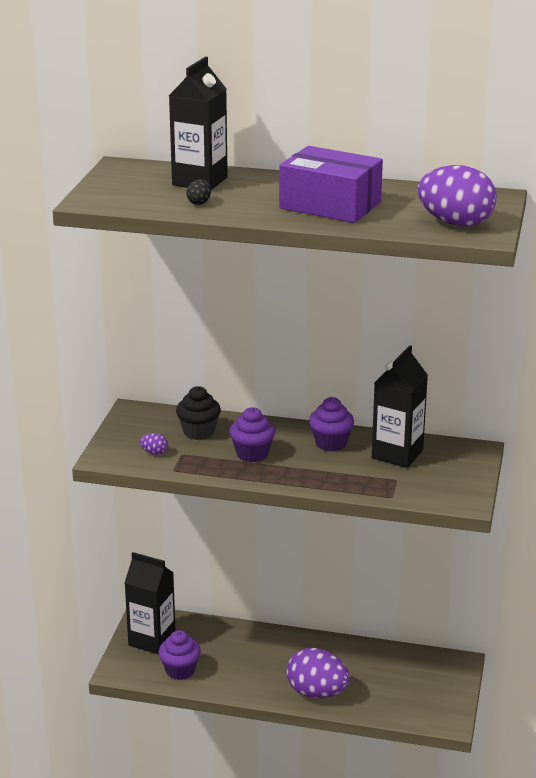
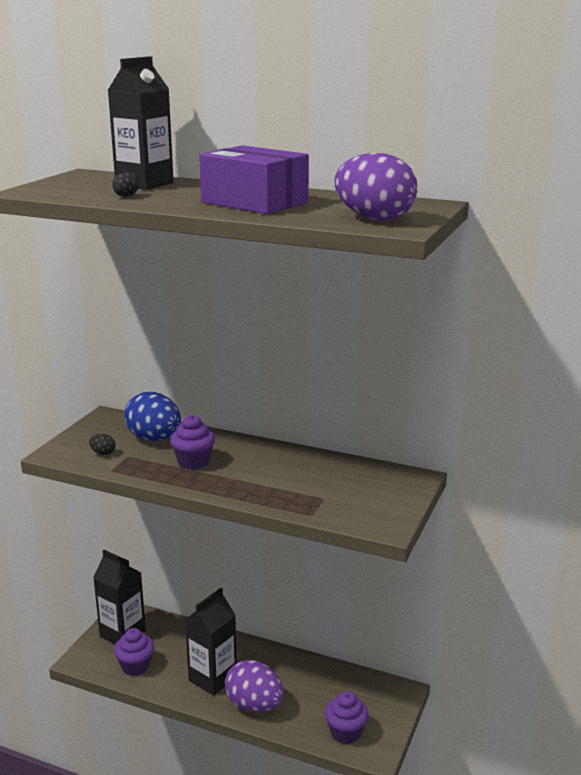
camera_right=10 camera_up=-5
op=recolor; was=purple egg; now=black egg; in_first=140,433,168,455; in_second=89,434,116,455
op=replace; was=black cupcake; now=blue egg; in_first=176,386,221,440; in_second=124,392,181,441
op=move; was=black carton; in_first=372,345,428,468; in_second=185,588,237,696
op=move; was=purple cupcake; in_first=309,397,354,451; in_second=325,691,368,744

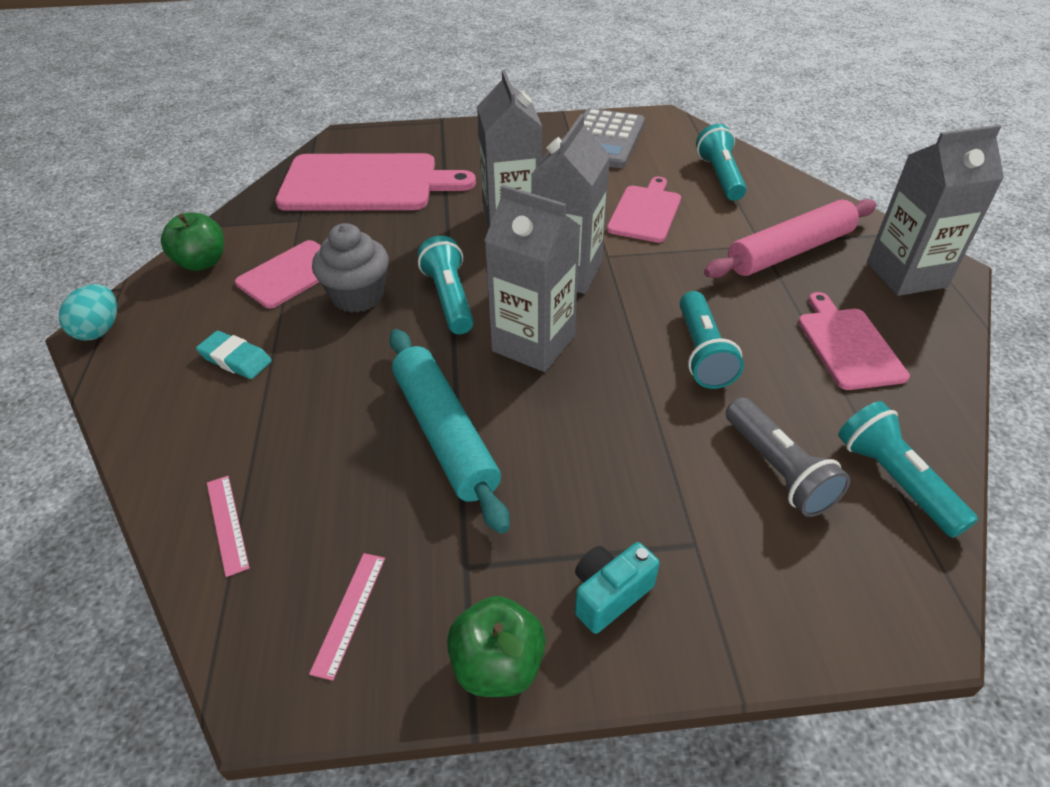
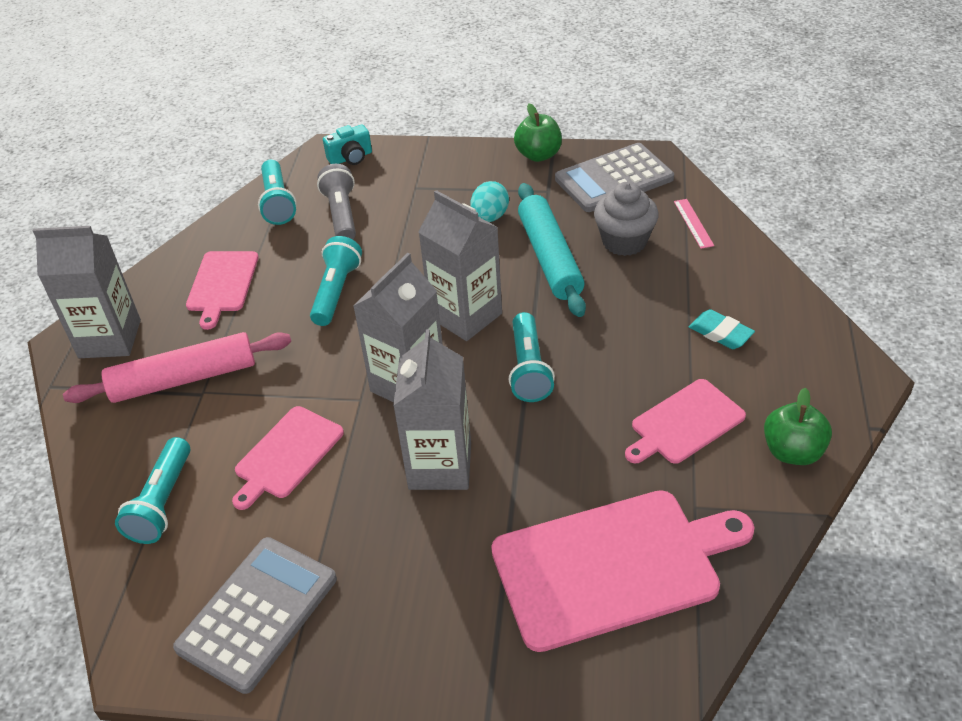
camera_right=-165 camera_up=0
op=move; was=turquoise camera; in_first=575,542,660,634; in_second=323,125,372,165
op=move; was=turquoise egg; in_first=59,284,117,341; in_second=470,181,509,222
op=rotate; was=pink cutting board; in_first=275,153,476,211; in_second=491,490,754,652; clockwise=150
op=replace; was=pink ruler; now=grey calculator; in_first=309,553,385,681; in_second=555,143,674,212
op=move; was=grey cupcake; in_first=312,223,389,313; in_second=594,182,659,256

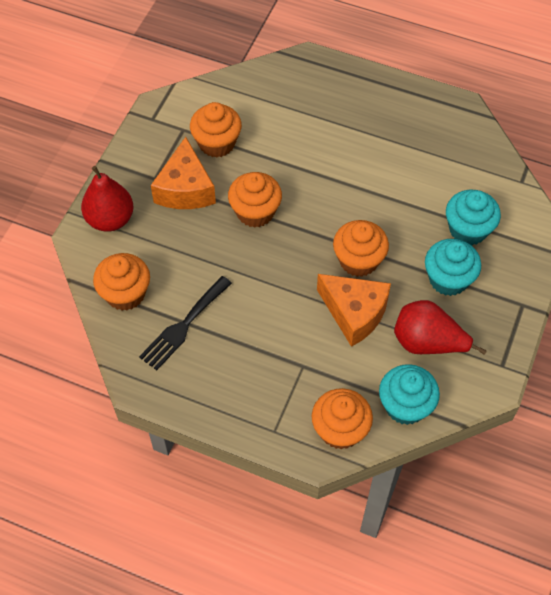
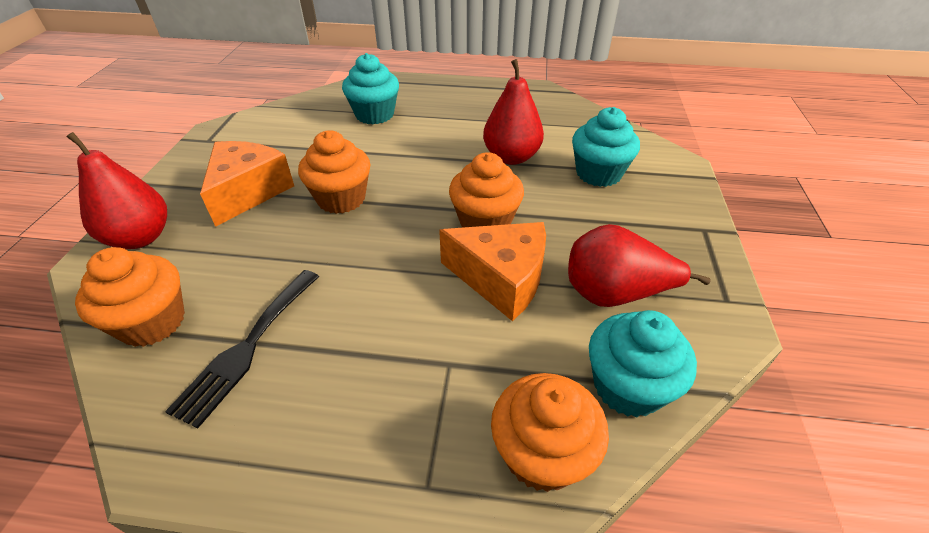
camera_right=-15 camera_up=-15
op=rotate; was=orange cheese; in_first=151,137,216,209; in_second=200,141,294,227; clockwise=-150
op=move; was=turquoise cupcake; in_first=425,239,481,296; in_second=342,53,399,124
op=insert; now=red pear; in_second=483,59,544,165
op=delete; was=orange cupcake; in_first=190,102,242,158

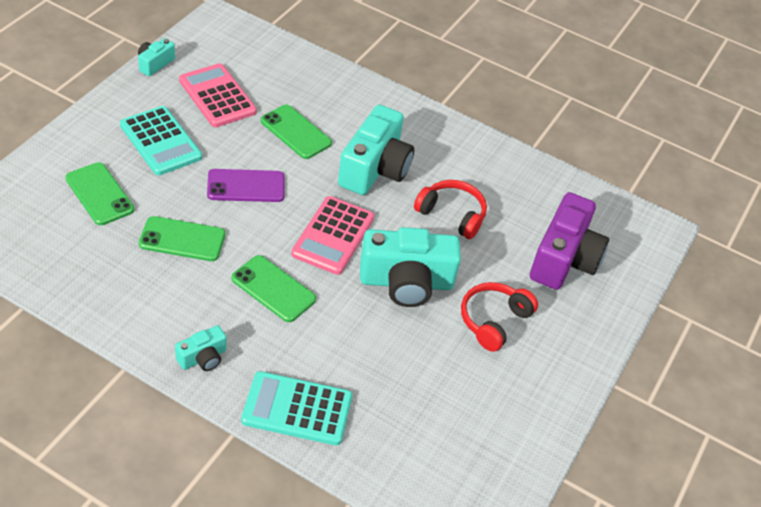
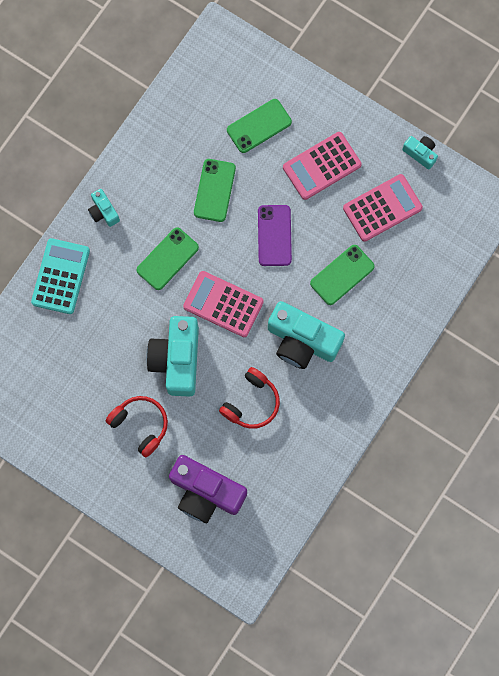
camera_right=100 camera_up=30
op=recolor; was=turquoise calculator; now=pink calculator; in_first=120,106,202,175; in_second=283,132,362,200

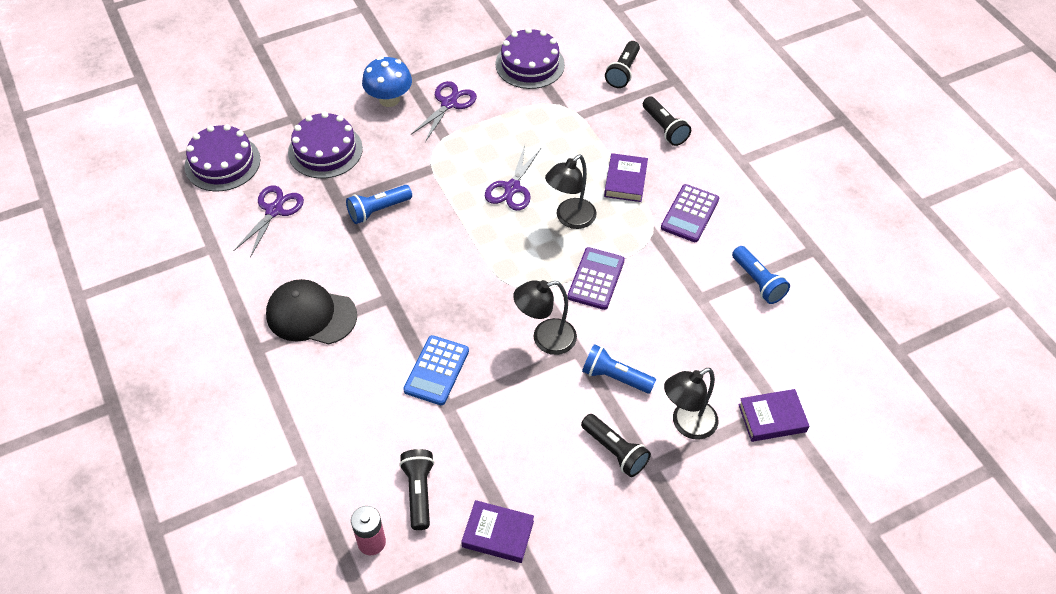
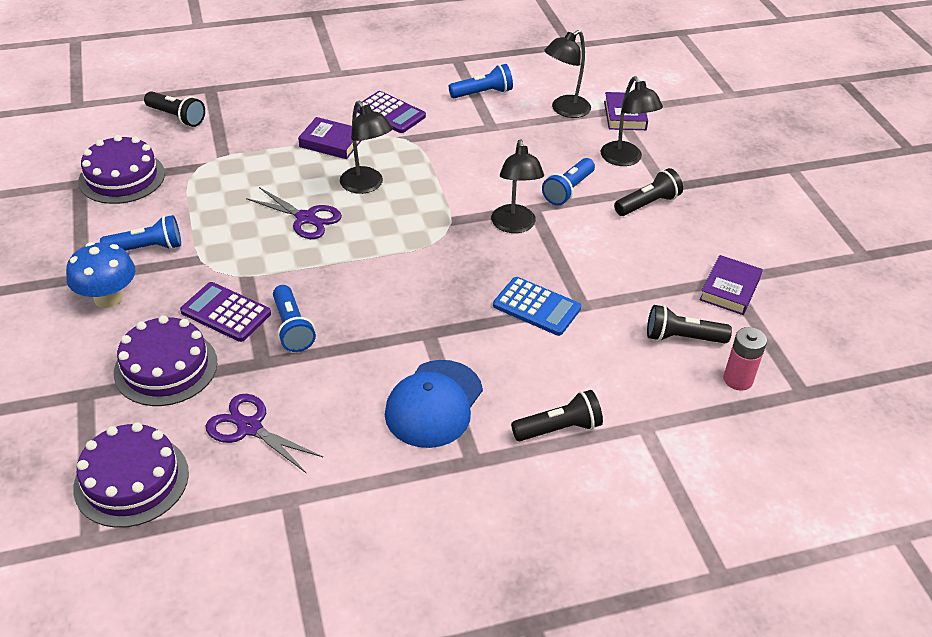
camera_right=-80 camera_up=-10
op=replace; was=purple scissors; now=blue flashlight; in_first=411,81,477,142; in_second=100,215,181,251
op=move; was=purple calculator; in_first=568,247,625,310; in_second=180,282,271,342
op=recolor; was=black cap; now=blue cap; in_first=266,279,357,345; in_second=385,360,483,448
op=move; was=black flashlight; in_first=643,96,691,146; in_second=511,390,603,441
op=insert; now=black lamp; in_second=544,30,591,118

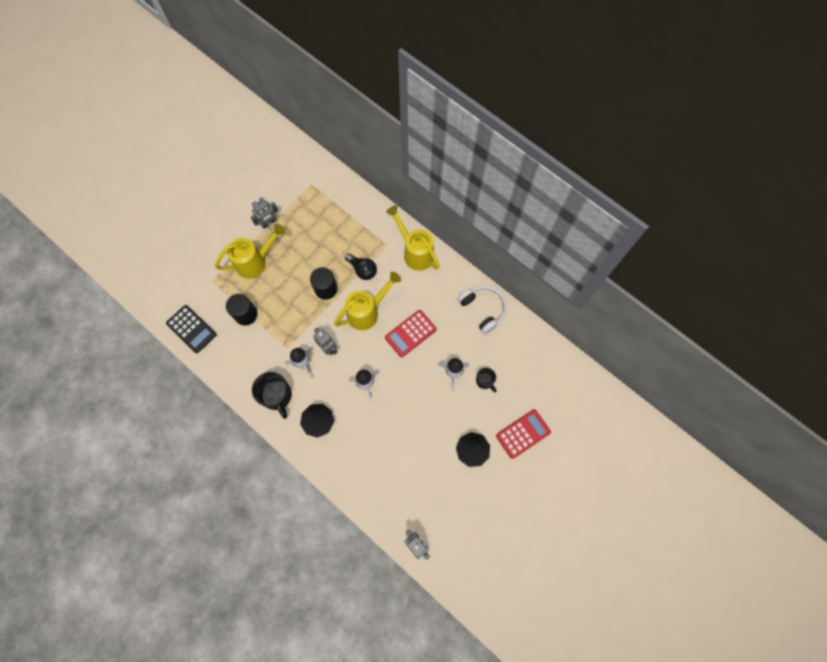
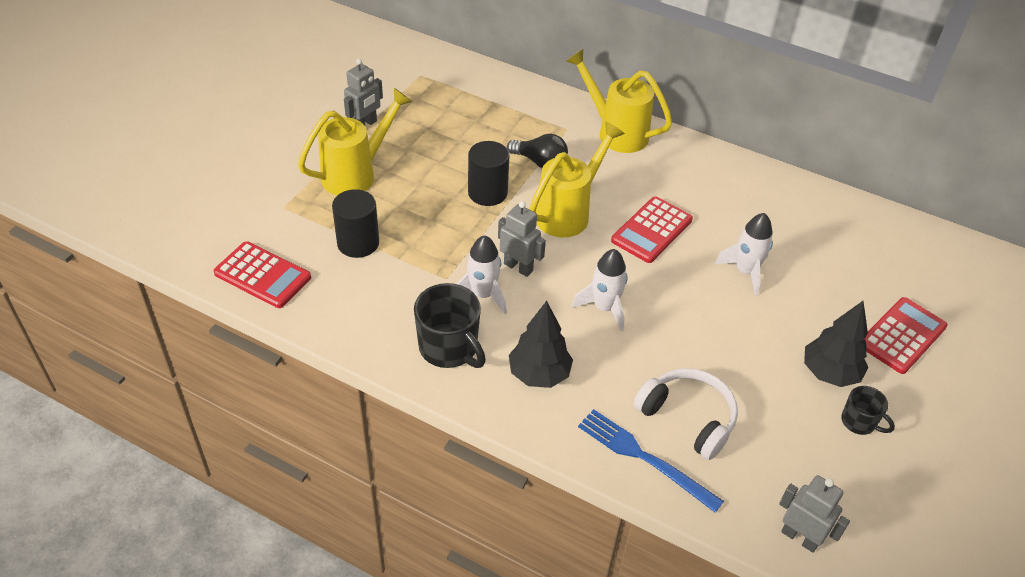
camera_right=-15 camera_up=-25
op=recolor; was=black calculator; now=red calculator; in_first=166,305,217,353; in_second=214,241,311,308
op=insert; now=blue fork; in_second=578,409,724,513
op=move; was=white headphones; in_first=458,285,507,334; in_second=634,368,738,460
op=move; was=black mug; in_first=476,368,497,392; in_second=841,386,895,435

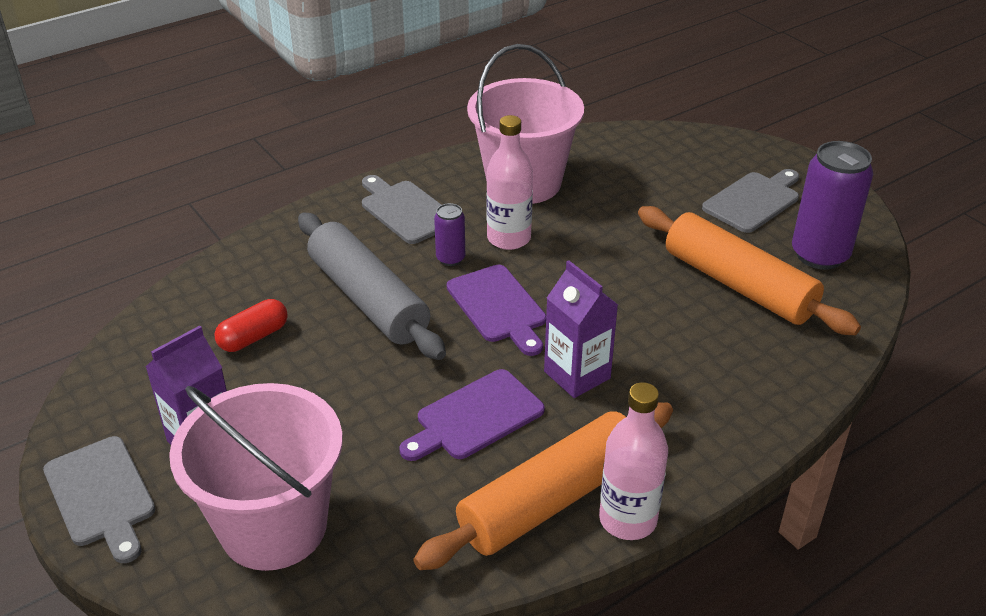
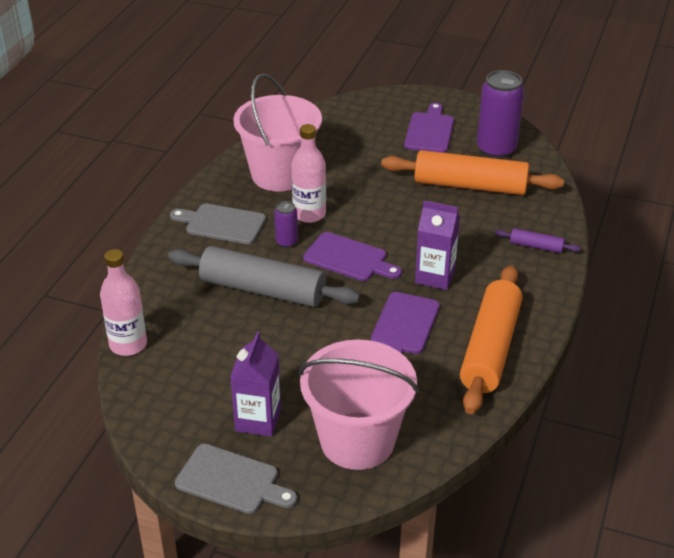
camera_right=-35 camera_up=0
op=move; was=pink bottle; in_first=599,382,668,540; in_second=100,249,147,356
op=recolor; was=grey cutting board; now=purple cutting board; in_first=702,169,799,233; in_second=404,103,454,153
op=insert; now=purple rolling pin; in_second=495,228,581,253
op=delete; was=red capsule; in_first=214,299,288,352

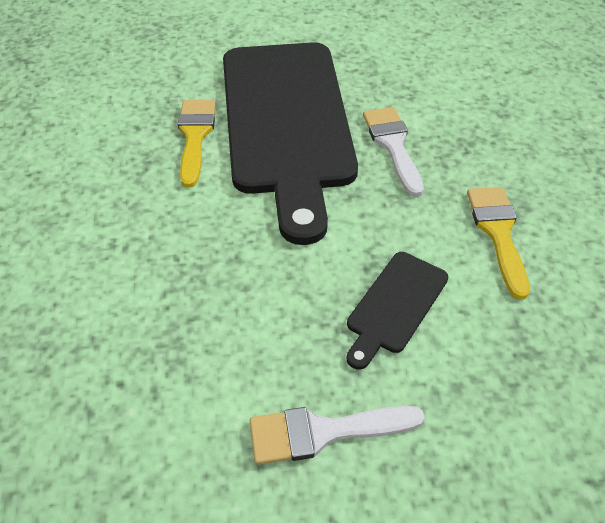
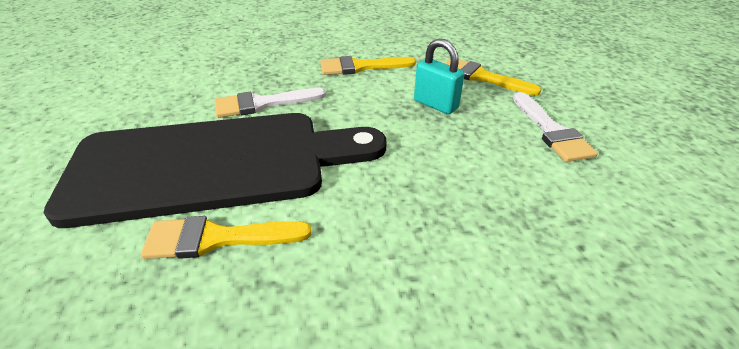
camera_right=-95 camera_up=-10
op=replace; was=black cutting board; now=turquoise padlock; in_first=347,252,448,369; in_second=414,39,465,114
op=insert; now=yellow brush; in_second=445,59,542,96

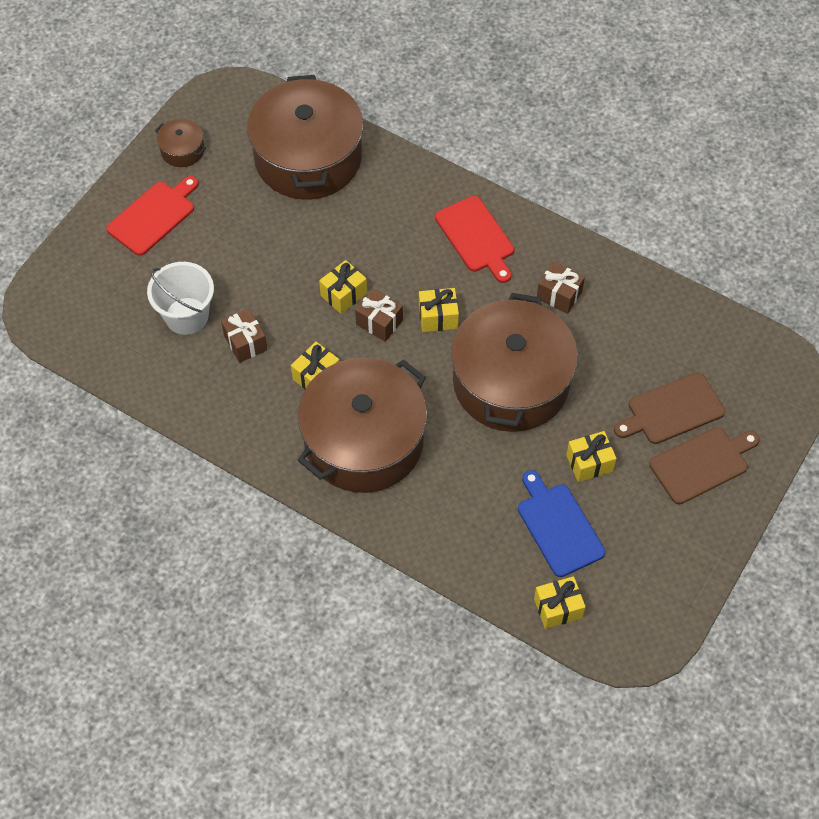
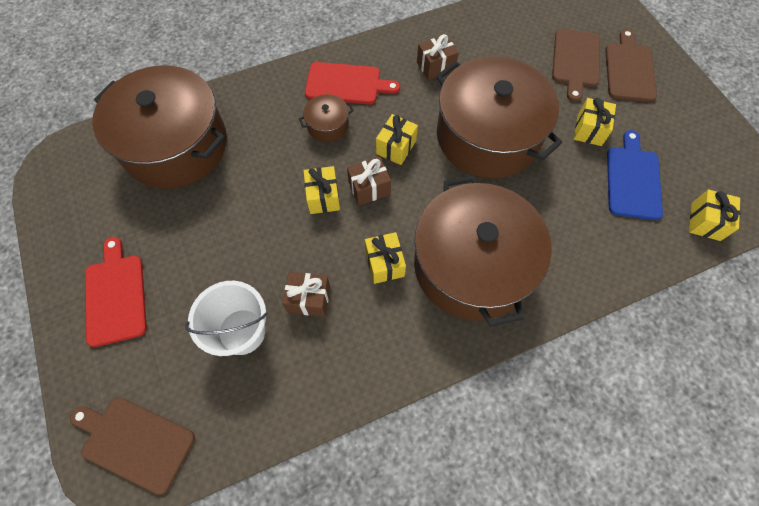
camera_right=-55 camera_up=5
op=insert; now=brown cutting board; in_second=70,398,195,495
op=move; was=brown pot; in_first=155,119,206,167; in_second=299,94,354,142
op=rotate; was=blue cutting board; in_first=518,470,605,577; in_second=607,130,663,220; clockwise=90

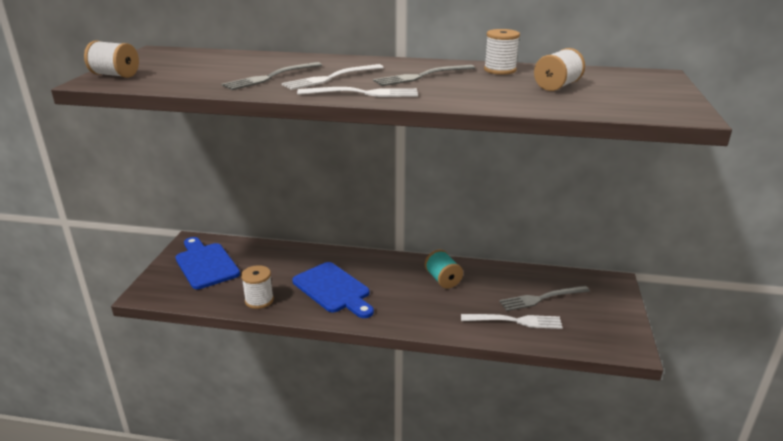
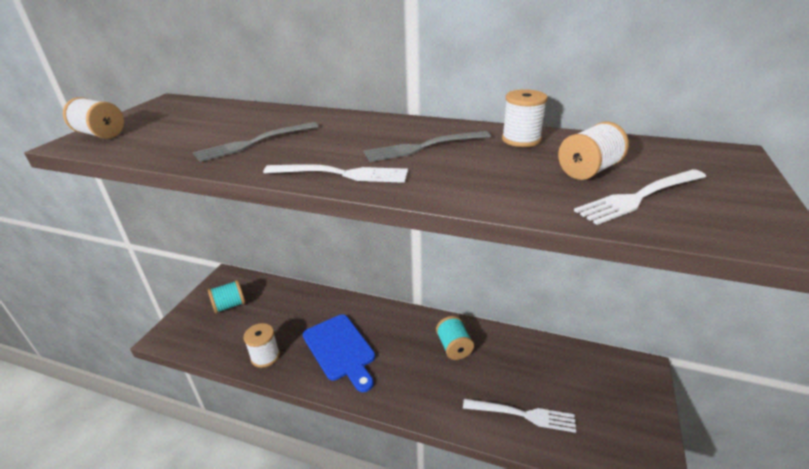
camera_right=10 camera_up=5
op=replace; was=blue cutting board; now=turquoise spool; in_first=176,237,240,289; in_second=208,280,245,313
op=move; was=white fork; in_first=282,64,384,90; in_second=574,169,706,225
op=delete; was=grey fork; in_first=499,286,590,311

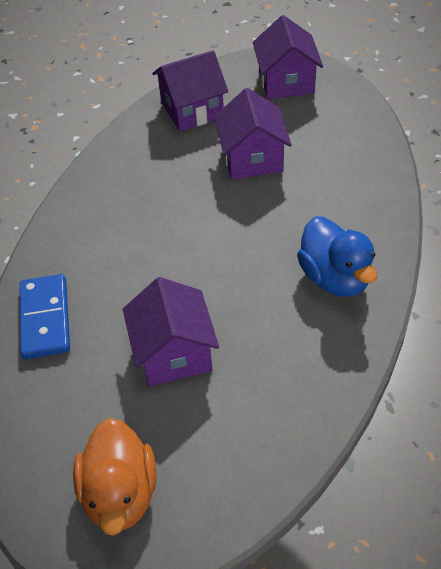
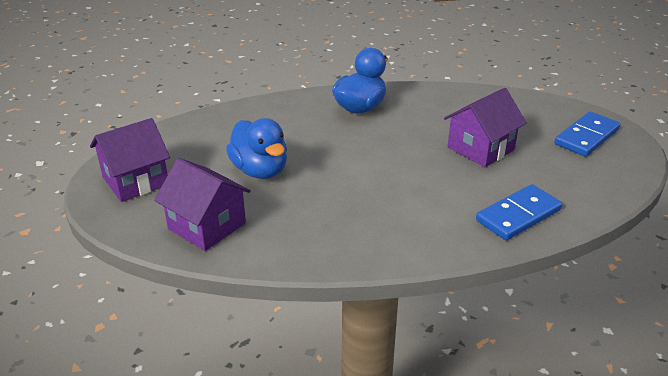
camera_right=-120 camera_up=-15
op=replace; was=purple house; now=blue duck; in_first=214,88,292,179; in_second=226,118,287,179
op=replace; was=orange duck; now=blue domino; in_first=73,418,156,536; in_second=555,112,620,157

